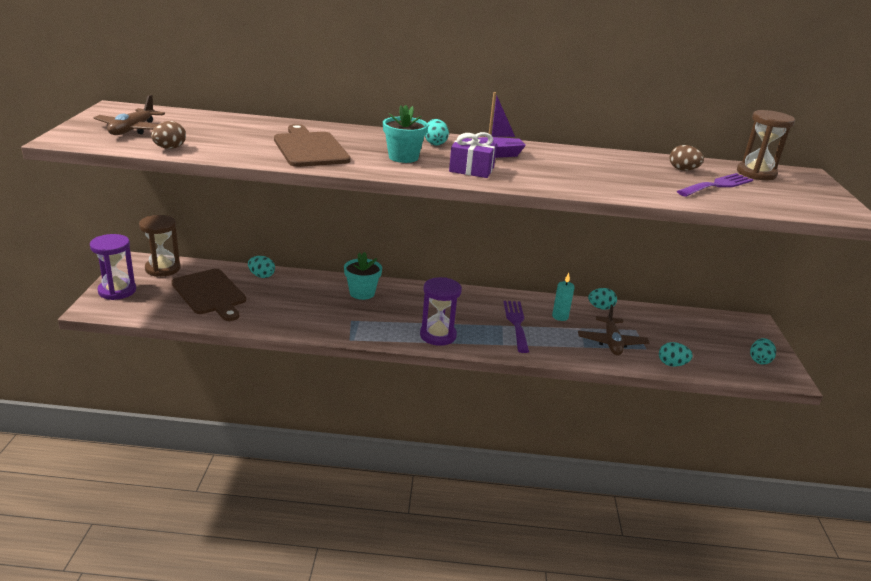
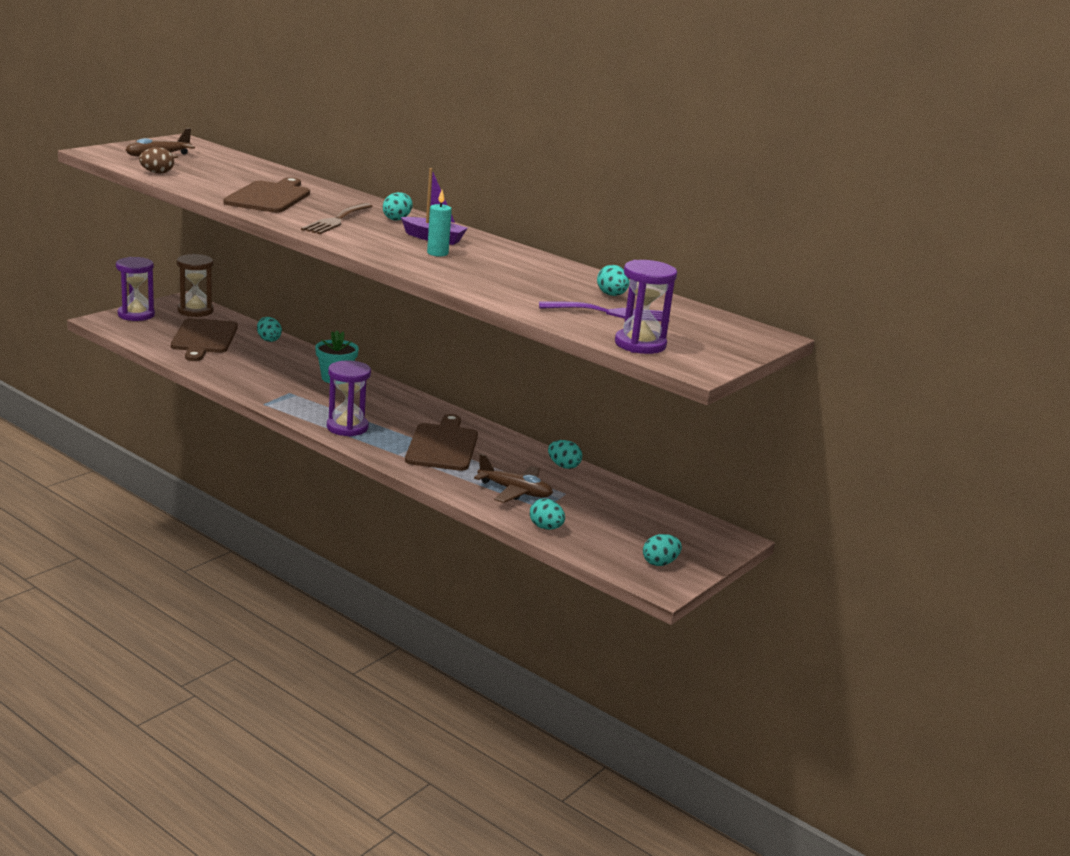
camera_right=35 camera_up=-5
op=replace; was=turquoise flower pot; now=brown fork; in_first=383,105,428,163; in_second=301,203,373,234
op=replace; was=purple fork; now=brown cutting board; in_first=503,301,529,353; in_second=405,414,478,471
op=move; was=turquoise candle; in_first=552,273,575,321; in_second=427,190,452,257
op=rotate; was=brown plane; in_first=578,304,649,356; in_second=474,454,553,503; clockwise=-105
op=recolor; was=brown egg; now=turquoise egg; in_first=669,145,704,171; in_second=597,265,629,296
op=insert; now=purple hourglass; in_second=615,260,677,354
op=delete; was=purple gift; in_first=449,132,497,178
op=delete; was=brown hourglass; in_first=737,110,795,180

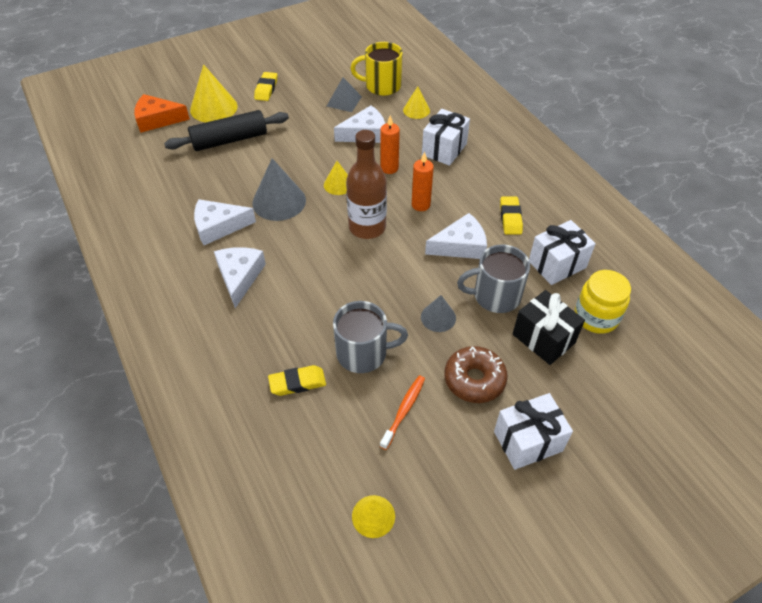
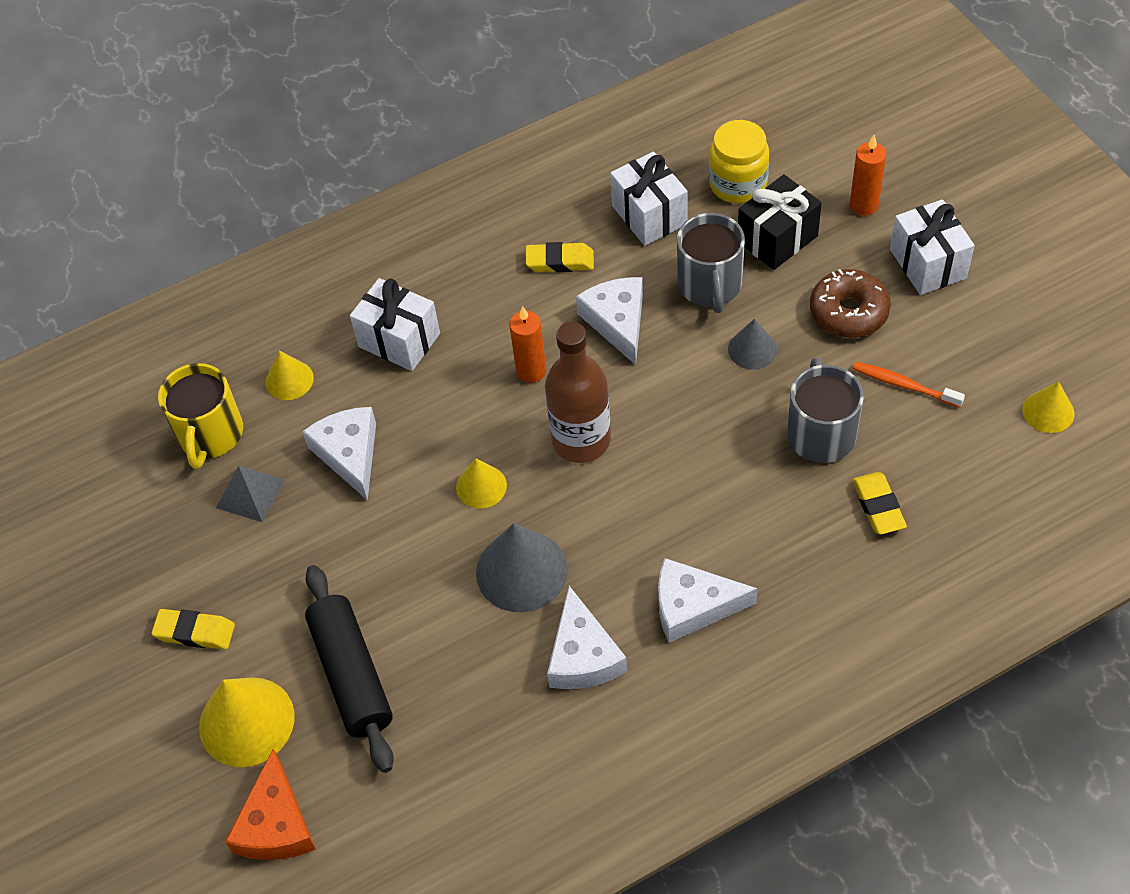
camera_right=-85 camera_up=5
op=move; was=orange candle; in_first=381,115,400,174; in_second=850,135,886,216

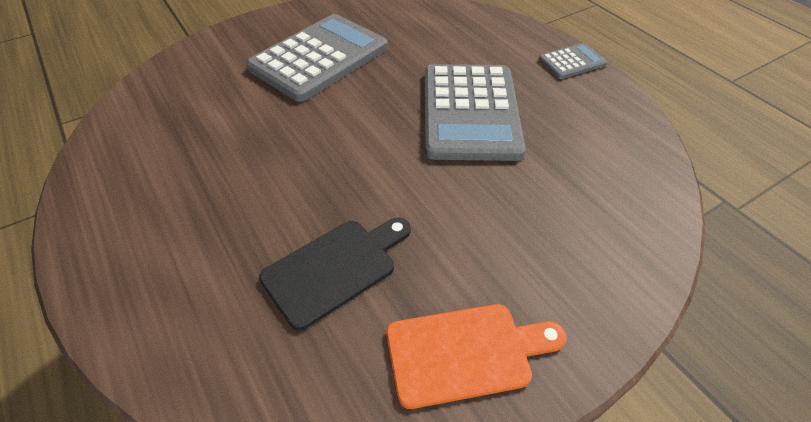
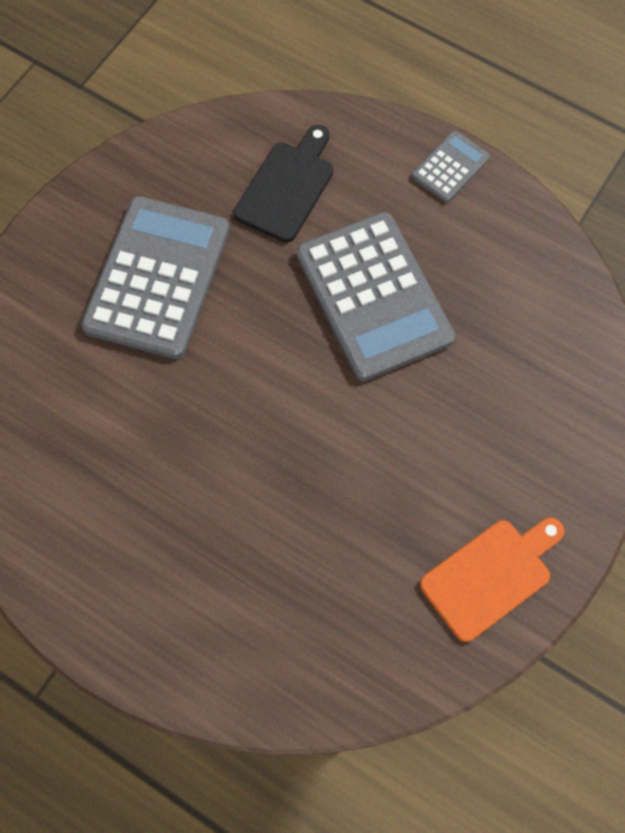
camera_right=-25 camera_up=20
op=move; was=black cutting board; in_first=259,217,411,330; in_second=234,125,333,242

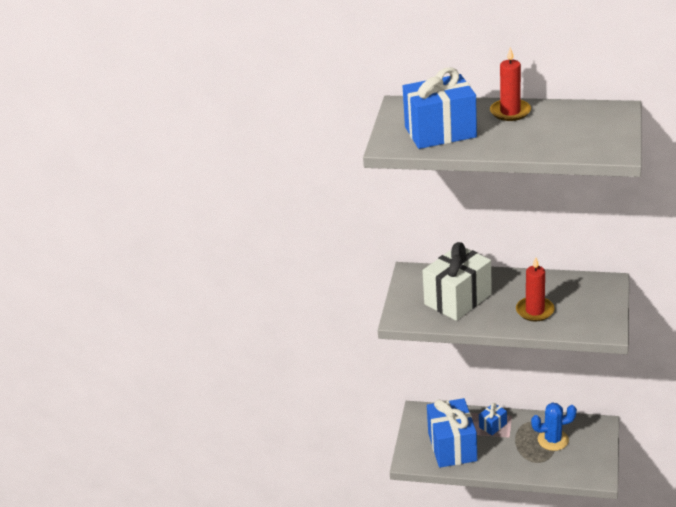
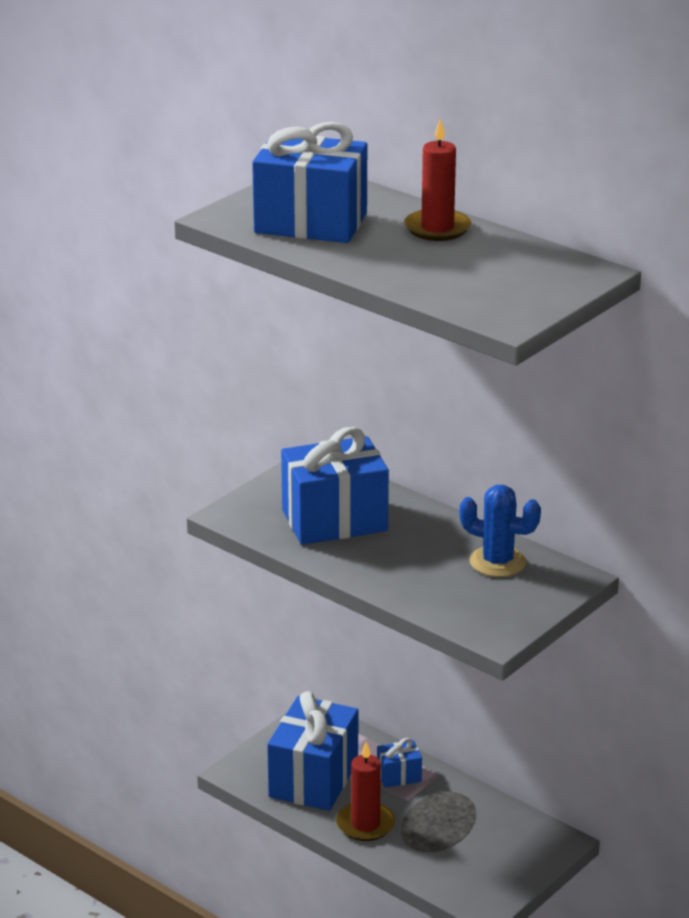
camera_right=25 camera_up=-5
op=recolor; was=white gift; now=blue gift; in_first=423,242,492,321; in_second=281,427,389,545
op=move; was=red candle; in_first=516,257,555,321; in_second=336,742,395,841
op=move; was=blue cactus; in_first=531,403,577,451; in_second=459,485,541,577

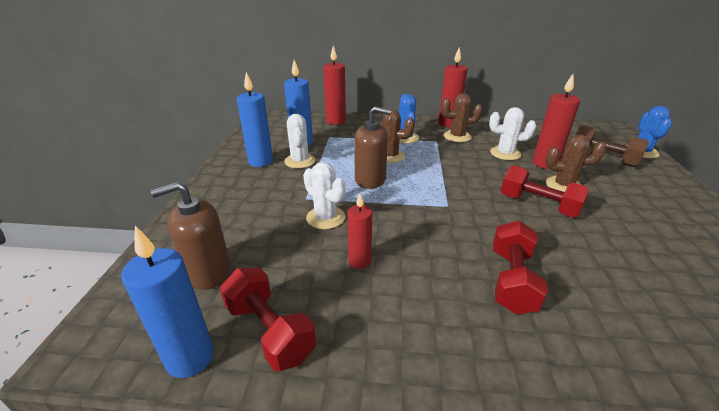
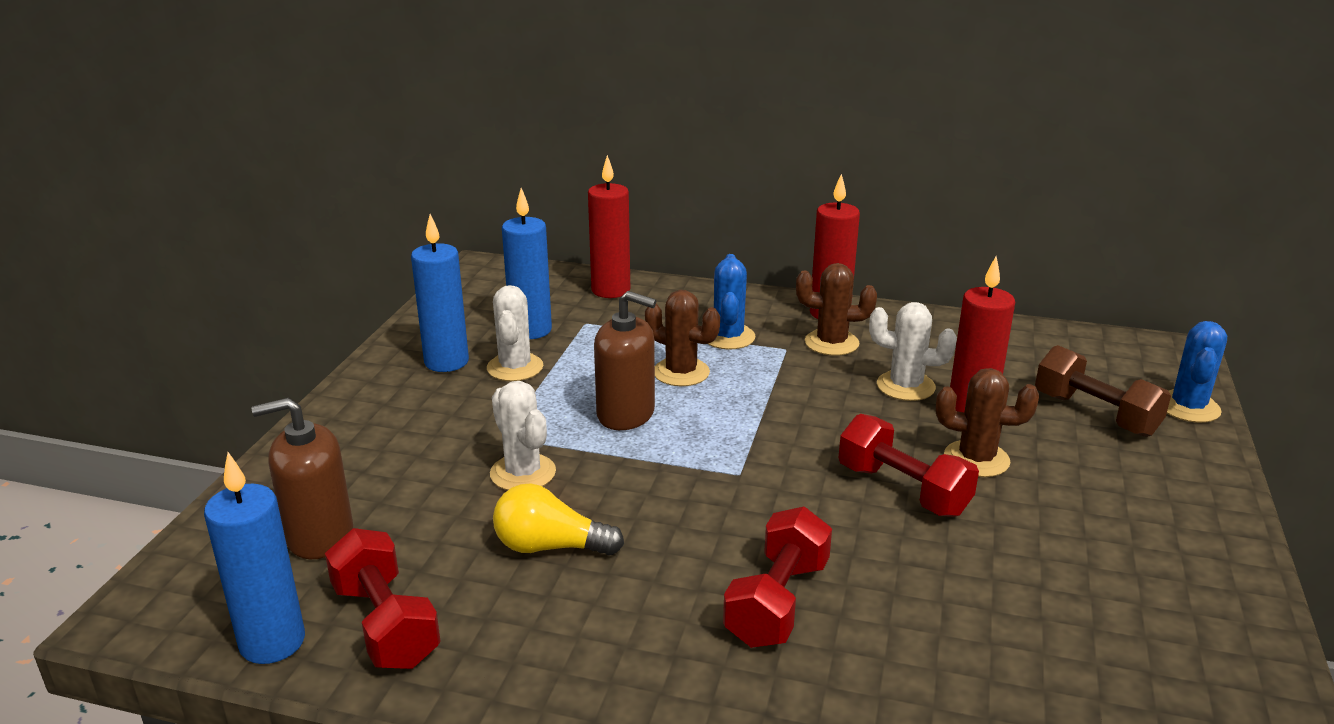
camera_right=10 camera_up=-5
op=replace; was=red candle; now=yellow light bulb; in_first=347,193,372,269; in_second=493,484,624,556

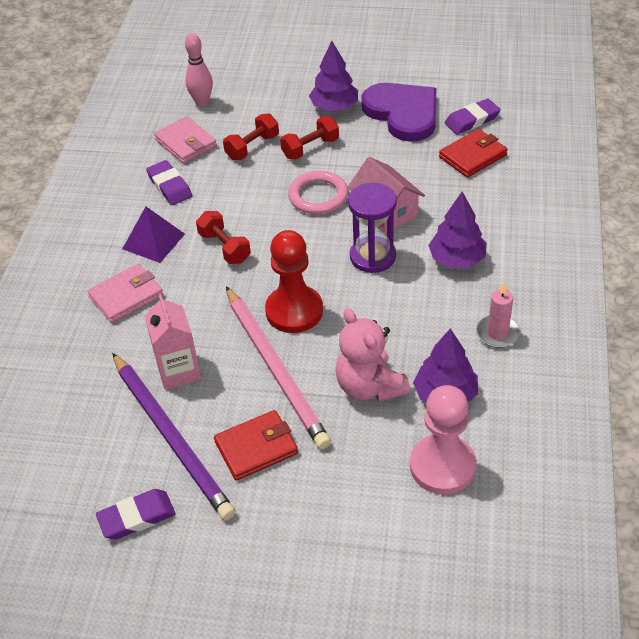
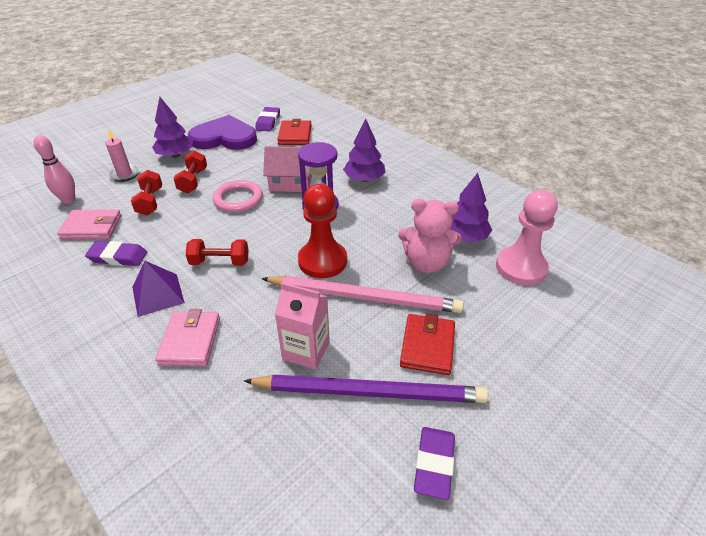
camera_right=-55 camera_up=-5
op=move; was=pink candle; in_first=476,283,521,348; in_second=106,129,140,182

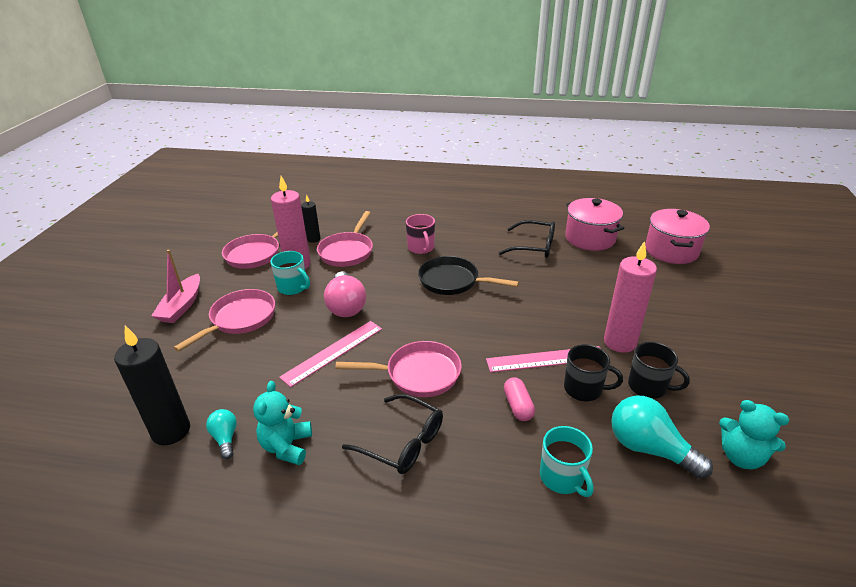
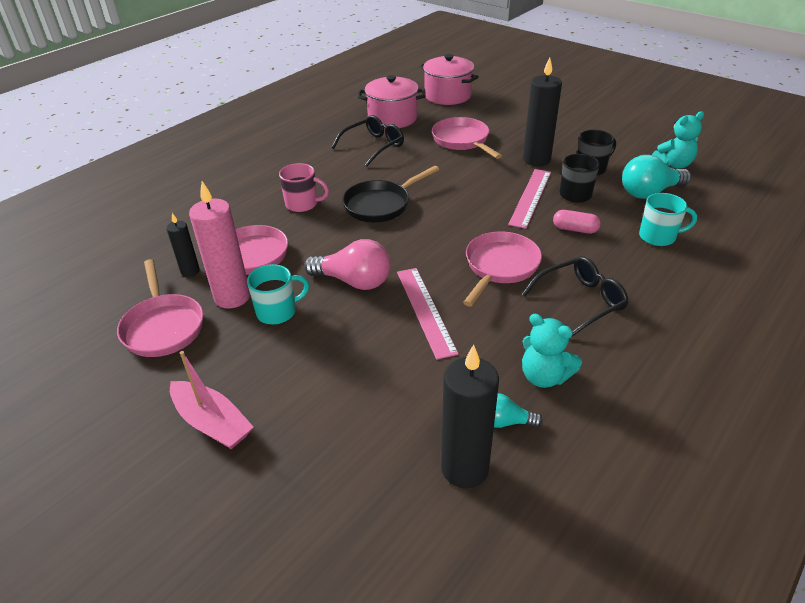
camera_right=-60 camera_up=5
op=move; was=pink pan; in_first=174,289,275,352; in_second=432,117,502,159
op=recolor; was=pink candle; now=black candle; in_first=604,241,657,353; in_second=523,57,562,166

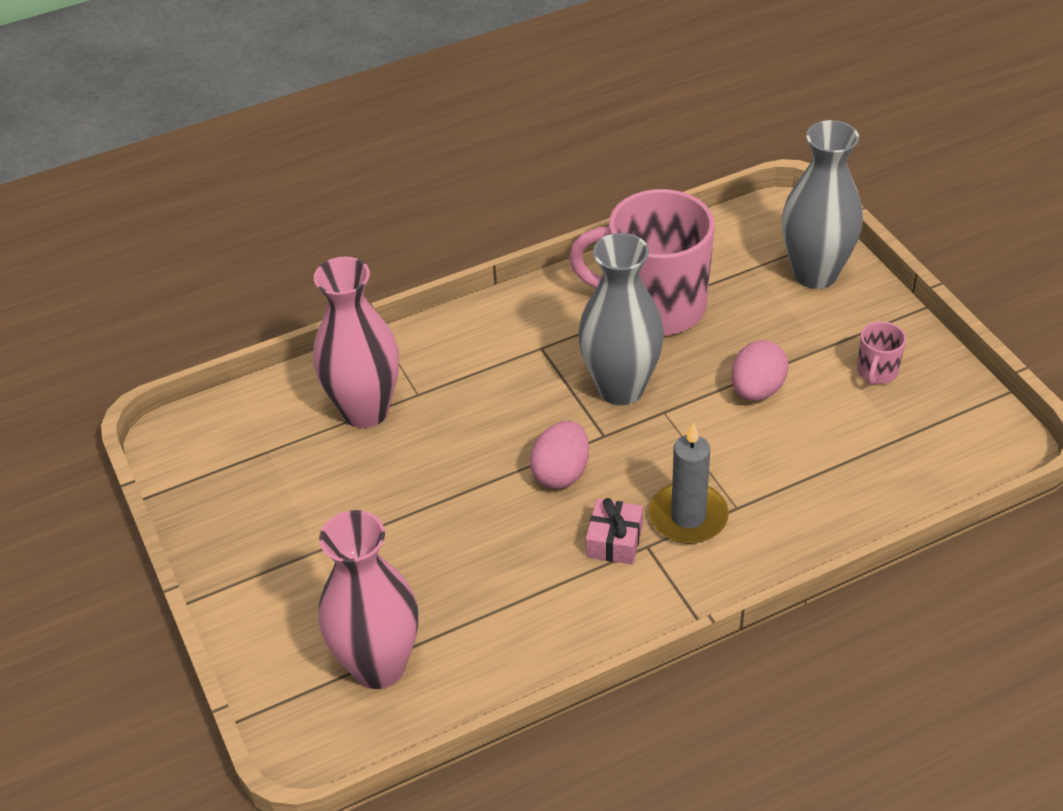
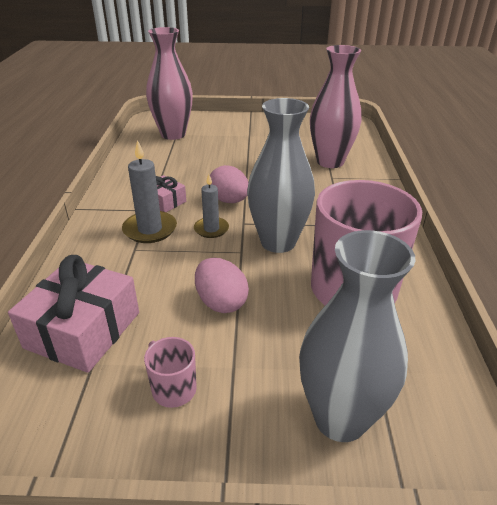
camera_right=115 camera_up=-10
op=insert; now=pink gift; in_second=8,255,139,373
op=insert; now=grey candle; in_second=194,174,229,238

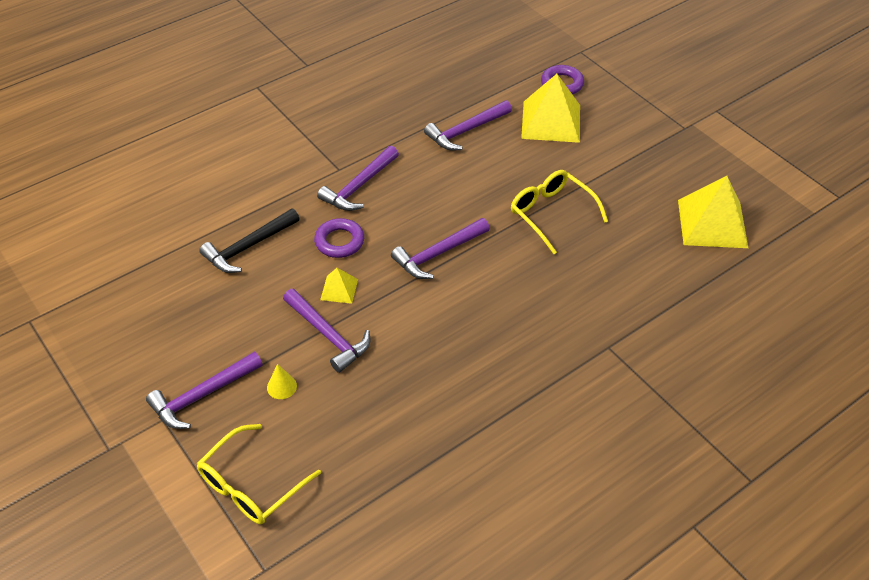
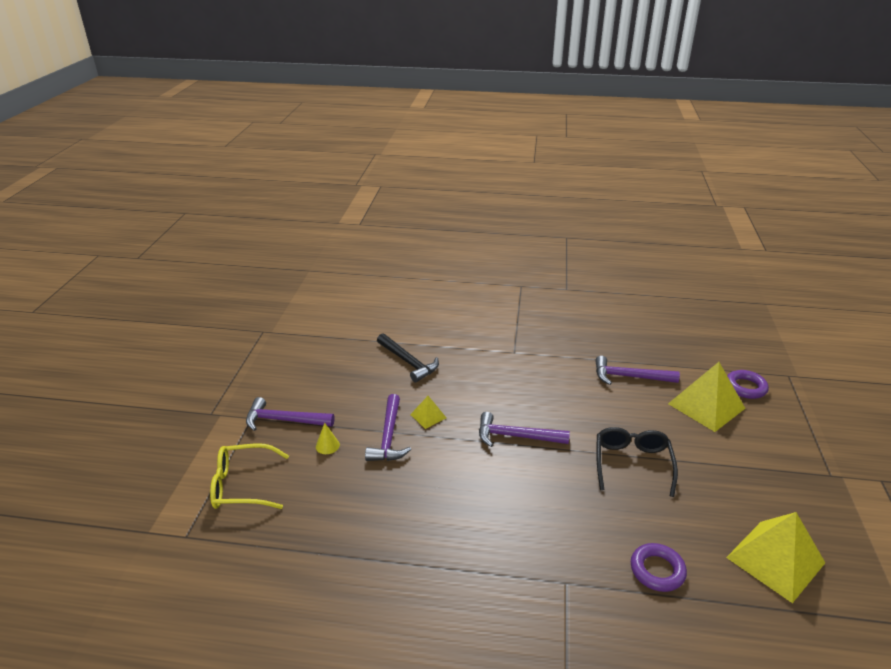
camera_right=45 camera_up=-15
op=rotate; was=black hammer; in_first=199,208,300,273; in_second=377,333,439,383; clockwise=-135
op=recolor; was=yellow glasses; now=black glasses; in_first=511,170,608,254; in_second=596,427,678,497
op=move; was=purple ring; in_first=314,218,364,258; in_second=631,543,687,592
op=delete; was=purple hammer; in_first=317,146,399,211

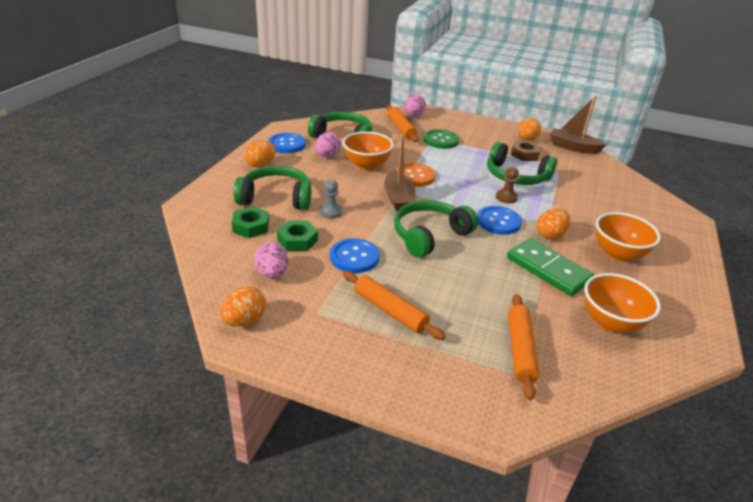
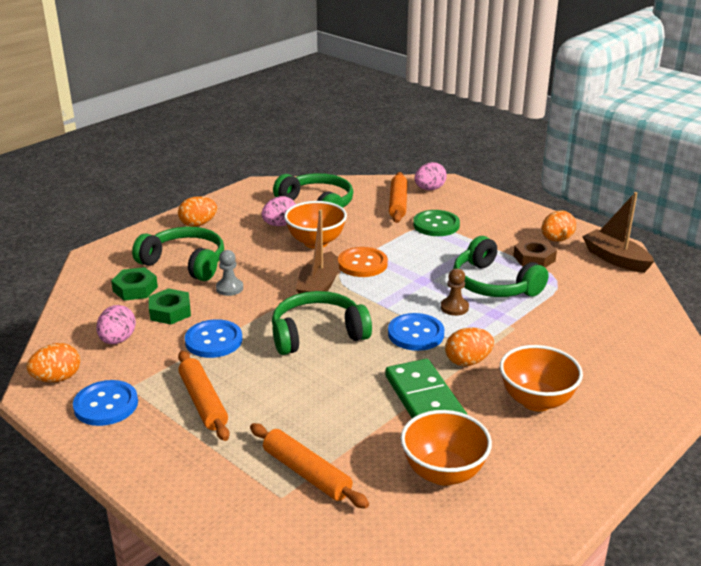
camera_right=25 camera_up=-5
op=move; was=blue button; in_first=268,133,306,153; in_second=73,380,138,426
op=rotate; was=orange rolling pin; in_first=508,294,540,400; in_second=250,423,369,509; clockwise=-75

